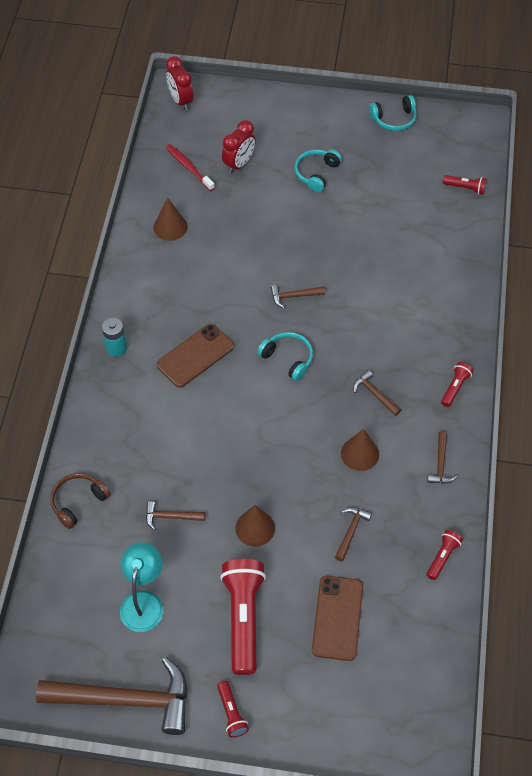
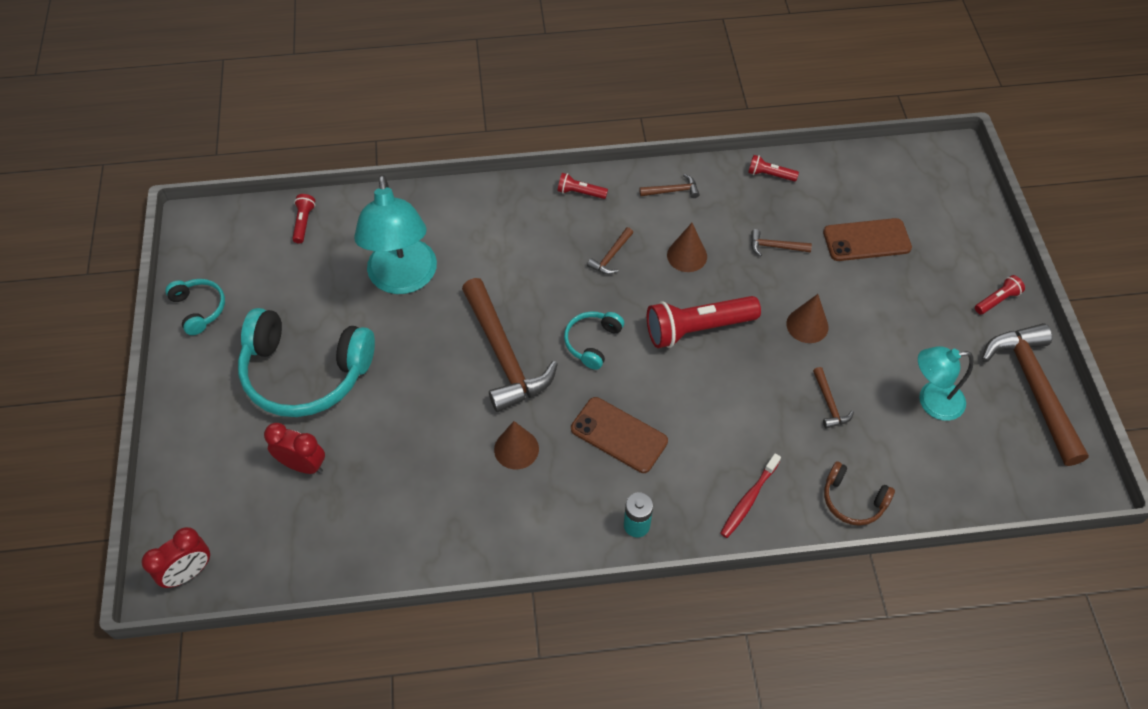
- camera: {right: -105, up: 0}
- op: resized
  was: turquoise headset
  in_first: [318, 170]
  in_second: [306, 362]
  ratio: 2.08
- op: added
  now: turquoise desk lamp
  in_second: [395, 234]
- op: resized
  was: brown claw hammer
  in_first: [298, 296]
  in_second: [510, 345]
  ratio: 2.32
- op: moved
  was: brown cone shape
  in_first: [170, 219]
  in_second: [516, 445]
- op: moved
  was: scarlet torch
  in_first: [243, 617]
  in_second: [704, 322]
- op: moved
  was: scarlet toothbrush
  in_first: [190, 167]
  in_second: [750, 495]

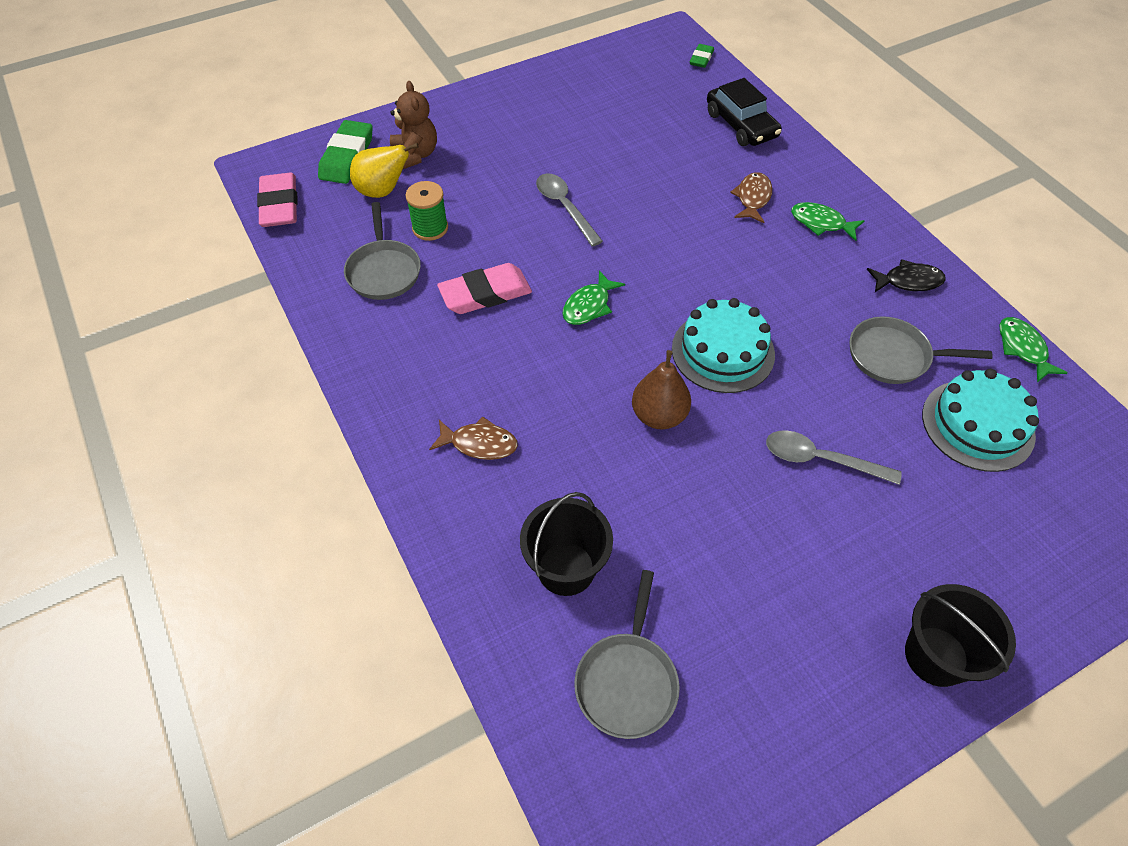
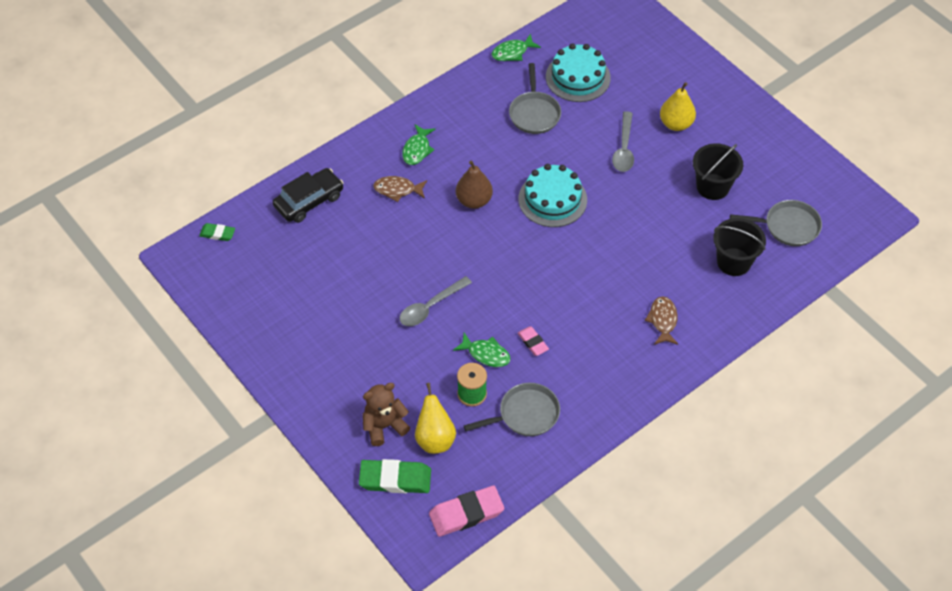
- camera: {right: -100, up: 0}
- op: moved
  was: leaf-green fish figure
  in_first: [594, 297]
  in_second: [482, 350]
- op: moved
  was: brown pear fruit
  in_first: [661, 389]
  in_second: [474, 185]
- op: resized
  was: rosy eraser
  in_first: [484, 288]
  in_second: [533, 341]
  ratio: 0.55
- op: added
  now: bright yellow pear fruit
  in_second: [678, 106]
- op: moved
  was: jet-black sand bucket
  in_first: [960, 635]
  in_second: [718, 171]
- op: removed
  was: jet-black fish figure
  in_first: [906, 275]

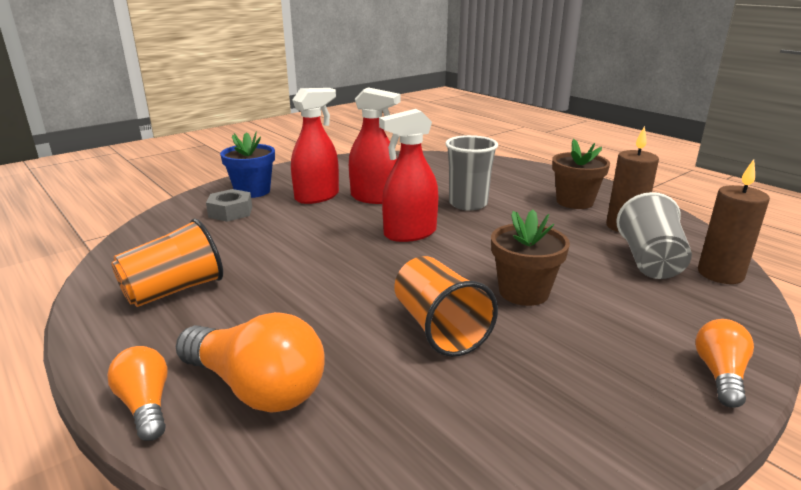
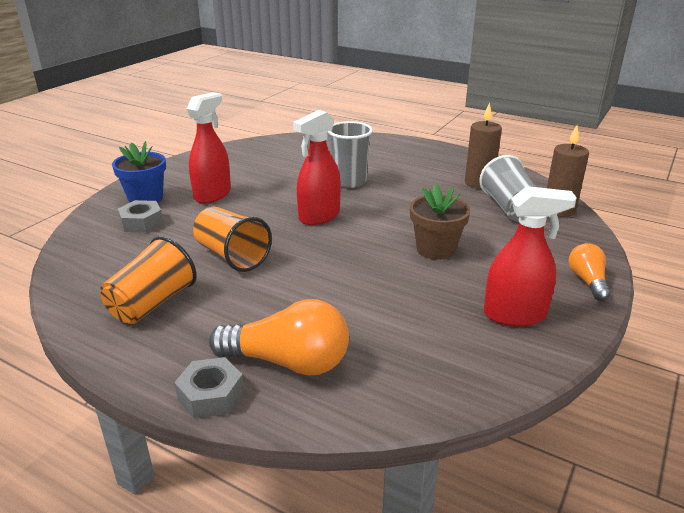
- camera: {right: -20, up: 5}
- op: replaced
  was: orange-coloured light bulb
  now: gray hex nut
  in_first: [137, 393]
  in_second: [209, 388]
- op: moved
  was: orange-coloured beaker
  in_first: [446, 306]
  in_second: [232, 239]
- op: moved
  was: scarlet spray cleaner
  in_first: [375, 145]
  in_second: [530, 256]
- op: removed
  was: brown plant pot
  in_first: [581, 174]

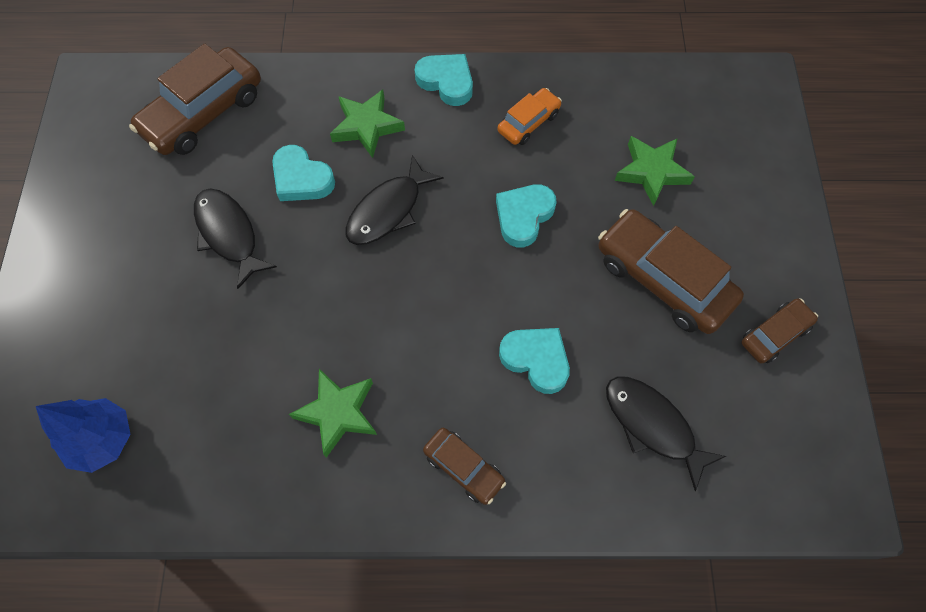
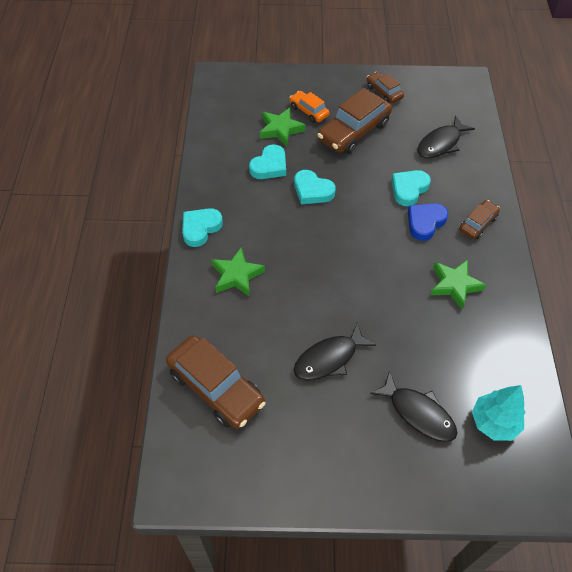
- camera: {right: -90, up: -10}
- op: moved
  was: turquoise love heart
  in_first: [303, 173]
  in_second: [267, 161]
- op: moved
  was: orange-coloured toy car
  in_first: [529, 116]
  in_second: [310, 107]
- op: moved
  was: jet-black fish figure
  in_first: [394, 200]
  in_second: [414, 406]
- op: added
  now: cobalt love heart
  in_second: [428, 222]
- op: recoloured
  was: cobalt fir tree
  now: turquoise fir tree
  in_first: [83, 435]
  in_second: [498, 413]

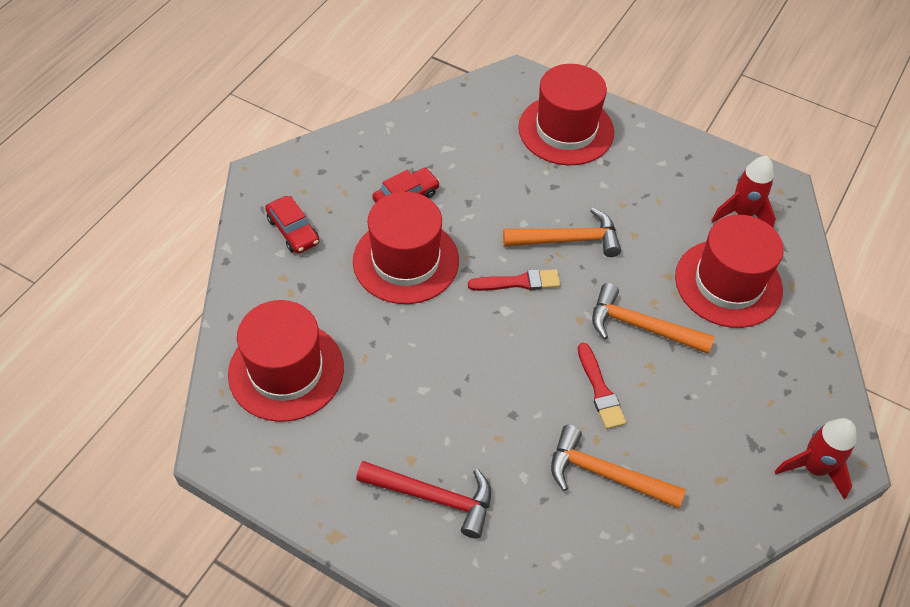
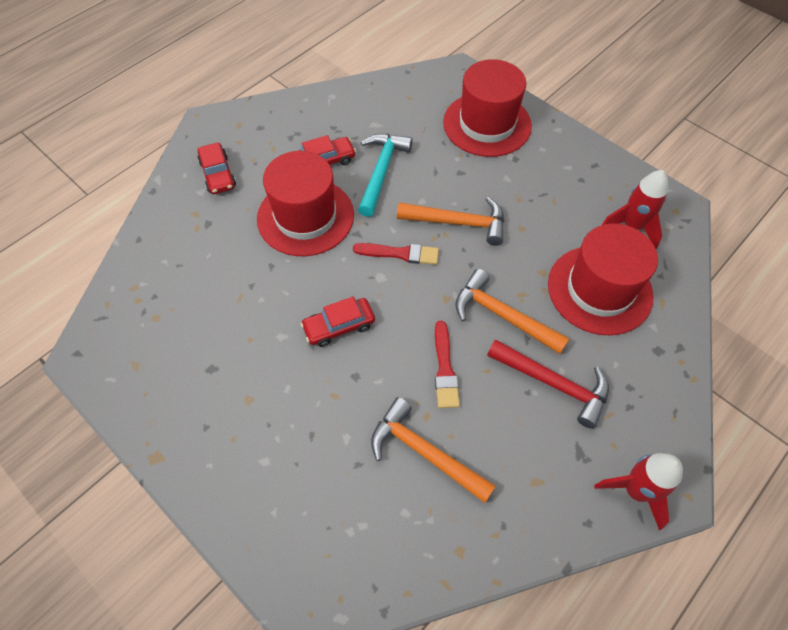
- camera: {right: 15, up: 5}
- op: added
  now: scarlet toy car
  in_second: [338, 321]
- op: added
  now: turquoise claw hammer
  in_second: [385, 175]
- op: moved
  was: scarlet claw hammer
  in_first: [423, 500]
  in_second: [548, 384]
- op: removed
  was: scarlet top hat
  in_first: [286, 361]

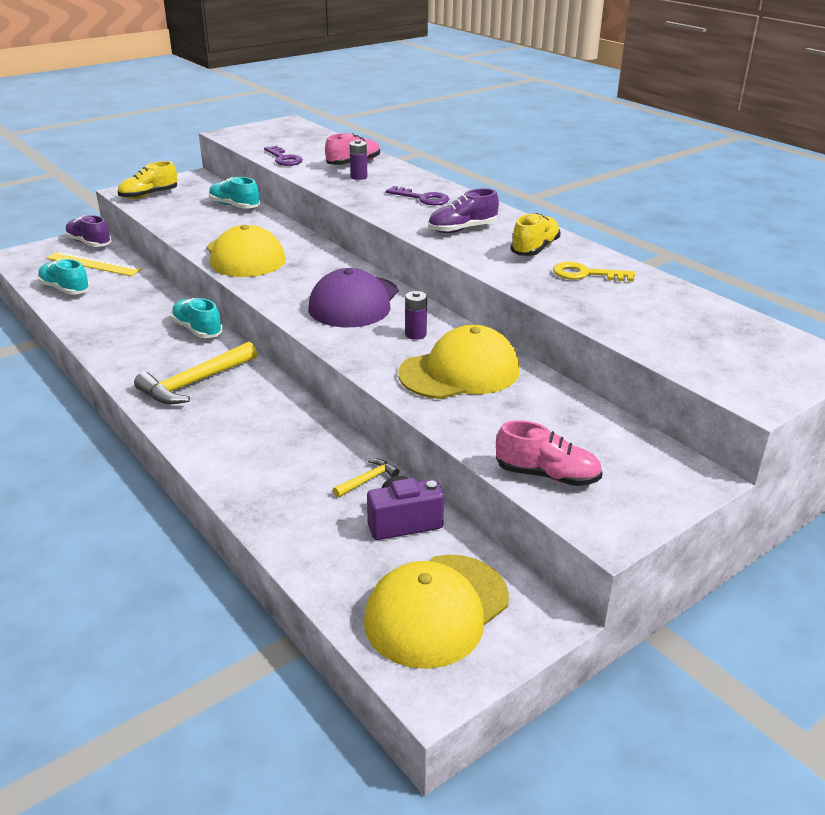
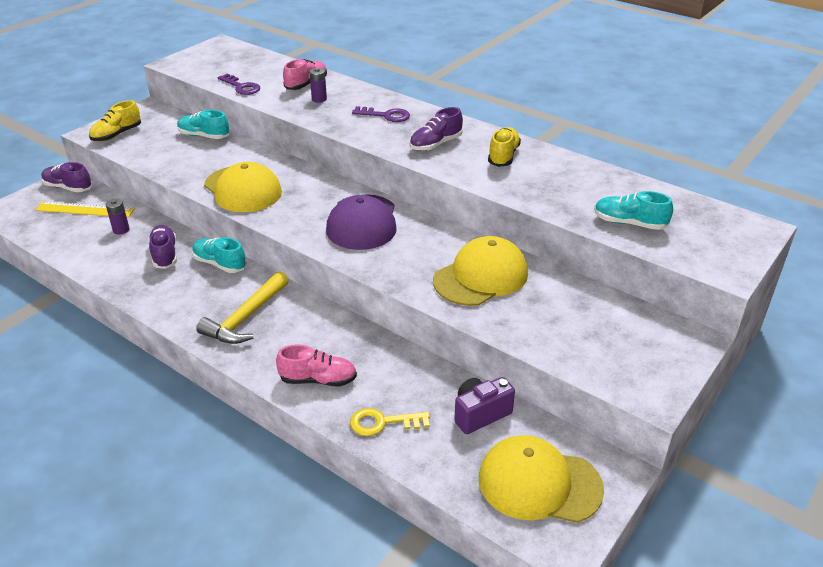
- camera: {right: -15, up: 5}
- op: moved
  was: royal purple battery
  in_first: [416, 315]
  in_second: [118, 216]
- op: added
  now: royal purple shoe
  in_second: [162, 247]
- op: moved
  was: rosy shoe
  in_first: [549, 453]
  in_second: [316, 365]
- op: moved
  was: bright yellow key
  in_first: [594, 272]
  in_second: [390, 422]
- op: turned
  was: bright yellow cap
  in_first: [436, 612]
  in_second: [541, 479]
  clockwise: 75
- op: moved
  was: turquoise shoe
  in_first: [64, 277]
  in_second: [633, 210]
- op: removed
  was: bright yellow claw hammer
  in_first: [366, 478]

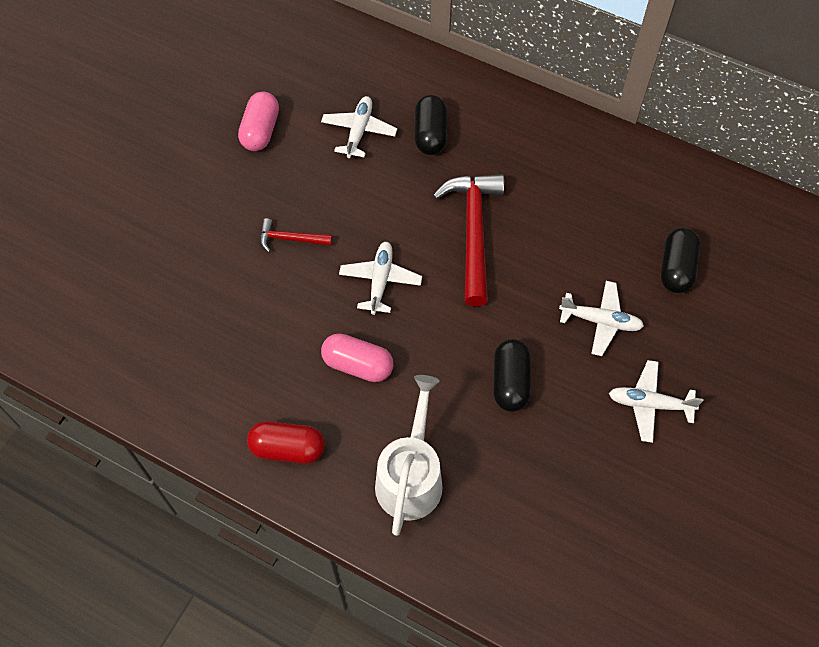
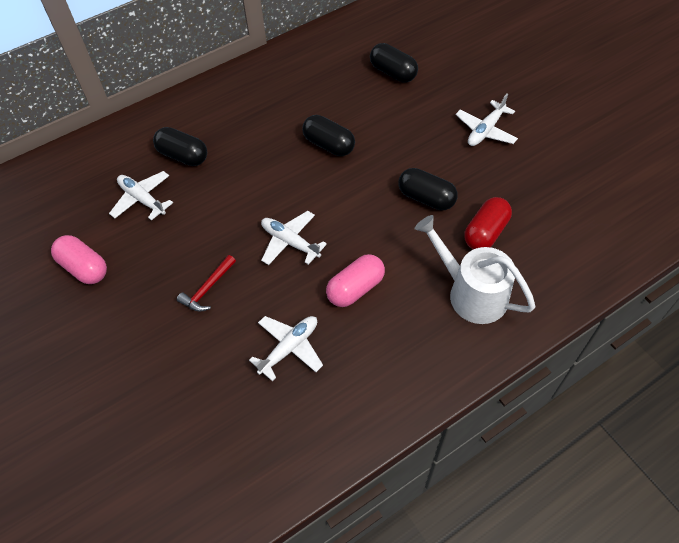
- camera: {right: -60, up: -5}
- op: moved
  was: white toy plane
  in_first: [601, 318]
  in_second: [286, 348]
- op: added
  now: jet-black pill shape
  in_second: [328, 135]
- op: moved
  was: scarlet pill shape
  in_first: [286, 442]
  in_second: [488, 223]
- op: removed
  was: scarlet claw hammer
  in_first: [469, 240]

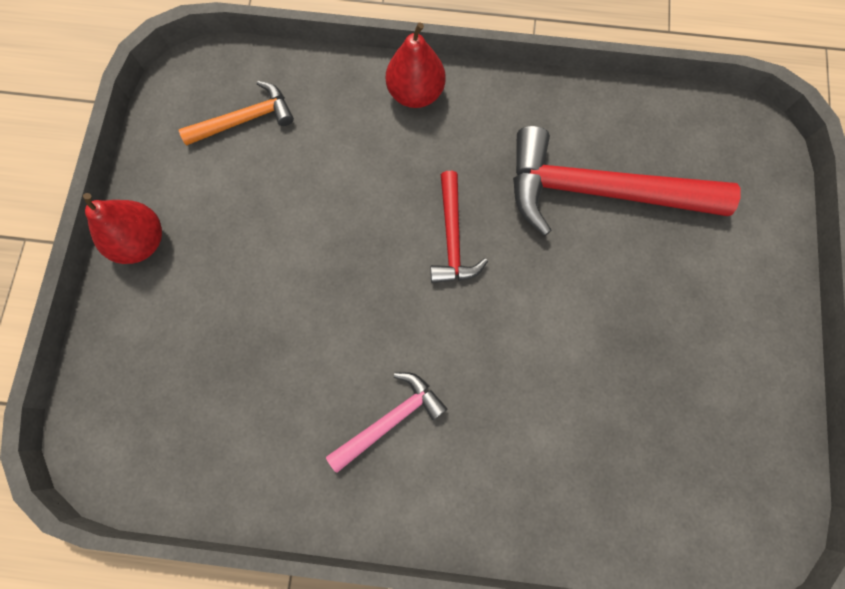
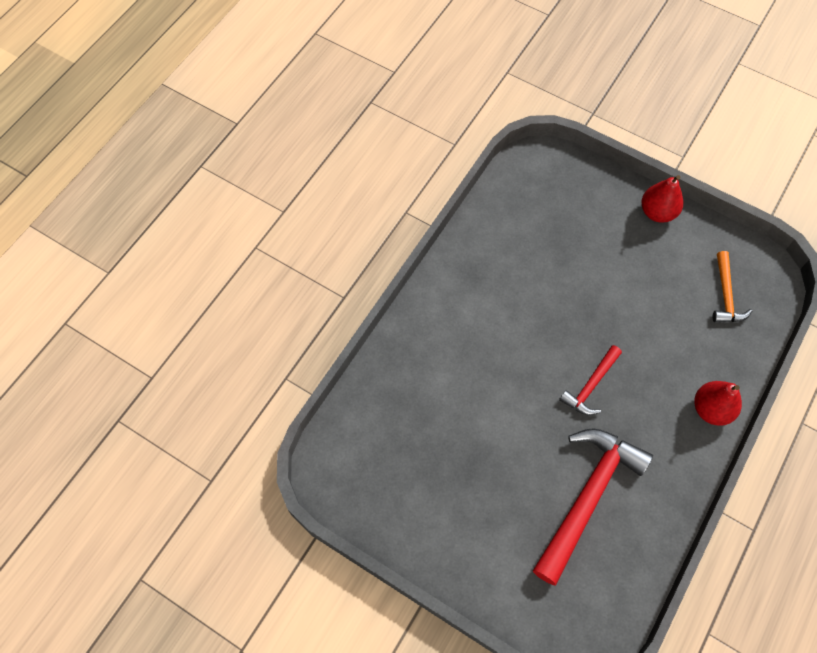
- camera: {right: 115, up: -10}
- op: turned
  was: scarlet claw hammer
  in_first: [459, 227]
  in_second: [590, 380]
  clockwise: -75
- op: removed
  was: rosy claw hammer
  in_first: [386, 422]

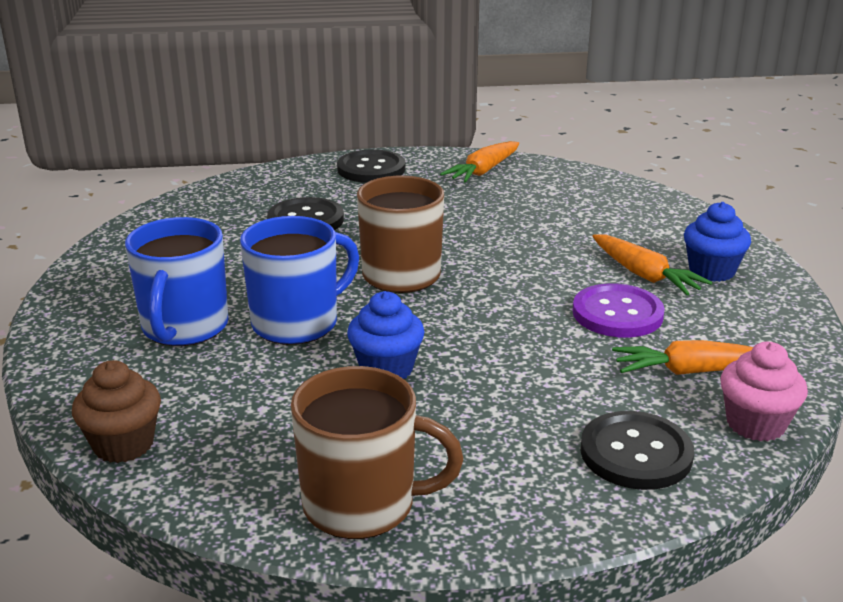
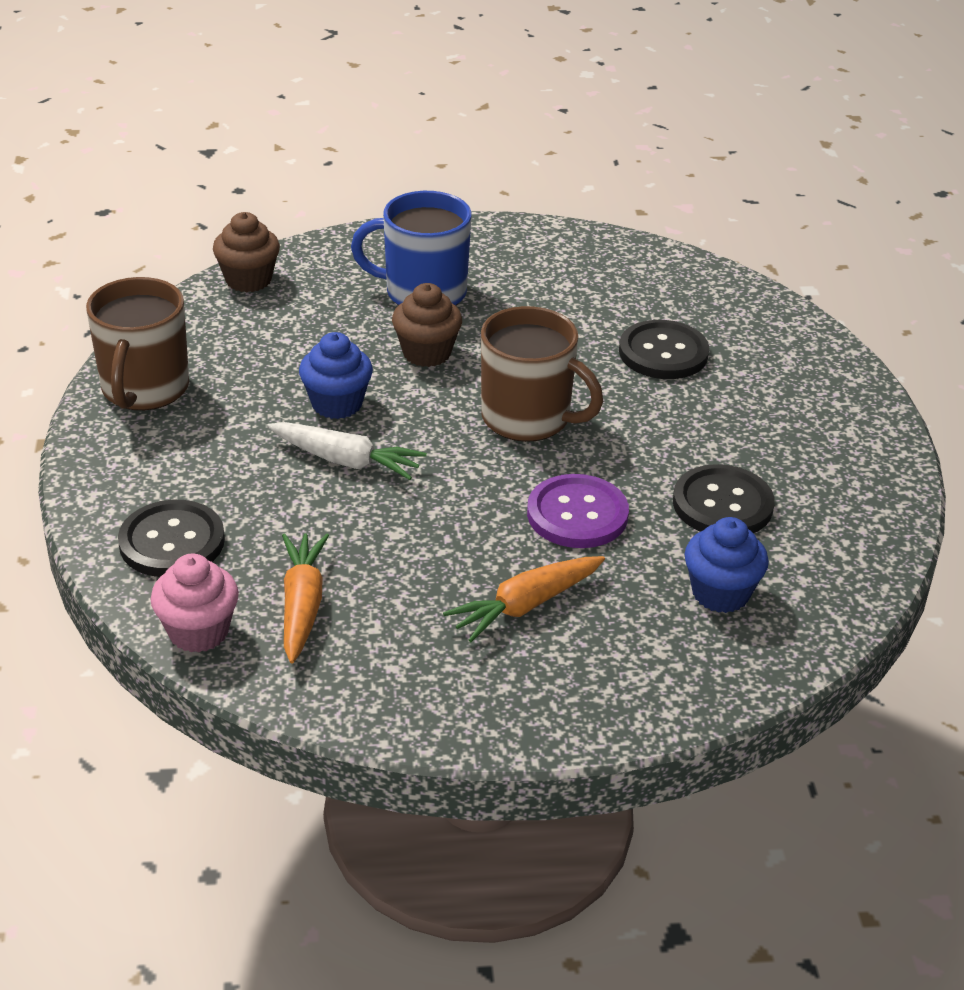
- camera: {right: 90, up: 10}
- op: added
  now: white root vegetable
  in_second: [347, 451]
- op: replaced
  was: cobalt coffee mug
  now: brown fairy cake
  in_first: [299, 280]
  in_second: [427, 325]
- op: moved
  was: royal purple sewing button
  in_first: [619, 310]
  in_second: [578, 511]
- op: moved
  was: jet-black sewing button
  in_first: [371, 166]
  in_second: [724, 498]
- op: moved
  was: cobalt fairy cake
  in_first: [717, 242]
  in_second: [726, 565]
- op: removed
  was: orange-coloured root vegetable
  in_first: [479, 161]

